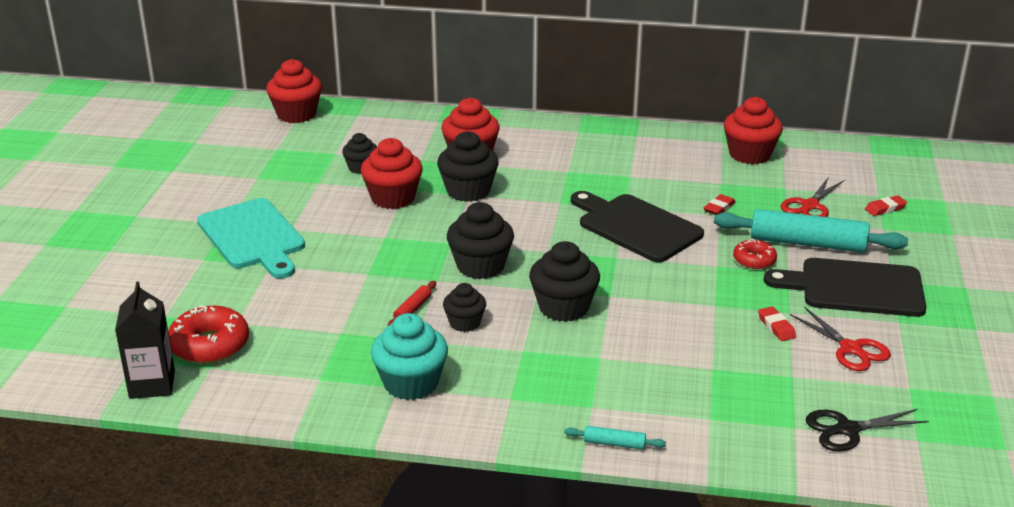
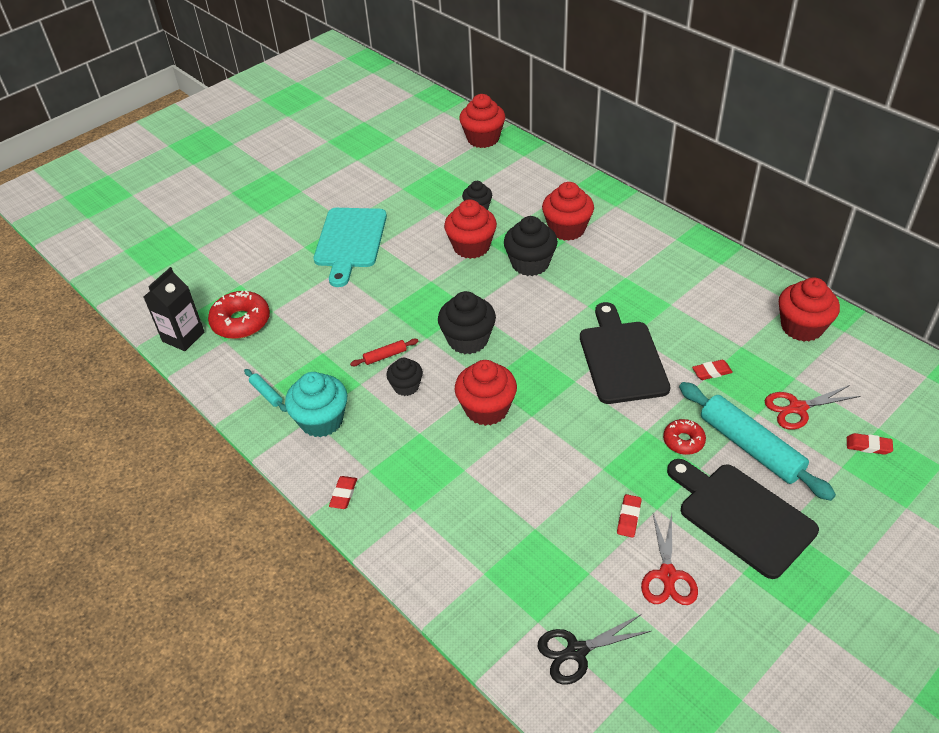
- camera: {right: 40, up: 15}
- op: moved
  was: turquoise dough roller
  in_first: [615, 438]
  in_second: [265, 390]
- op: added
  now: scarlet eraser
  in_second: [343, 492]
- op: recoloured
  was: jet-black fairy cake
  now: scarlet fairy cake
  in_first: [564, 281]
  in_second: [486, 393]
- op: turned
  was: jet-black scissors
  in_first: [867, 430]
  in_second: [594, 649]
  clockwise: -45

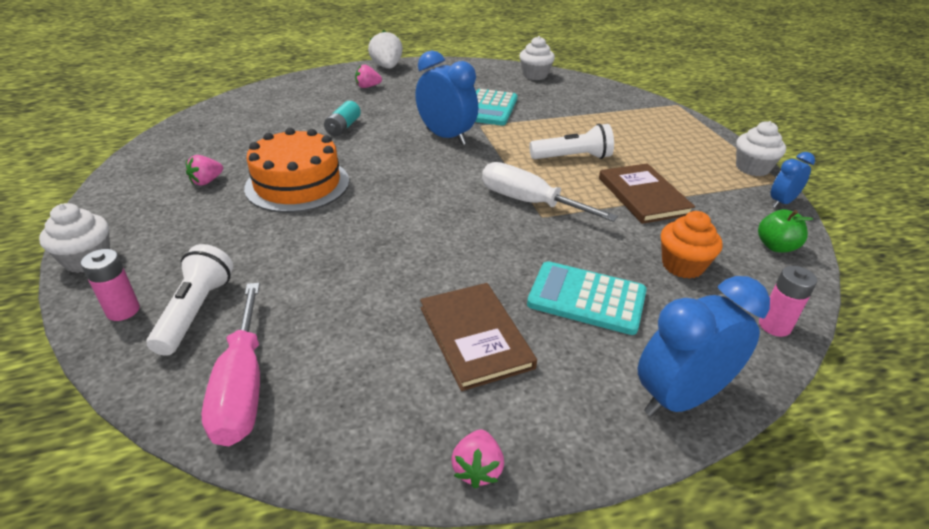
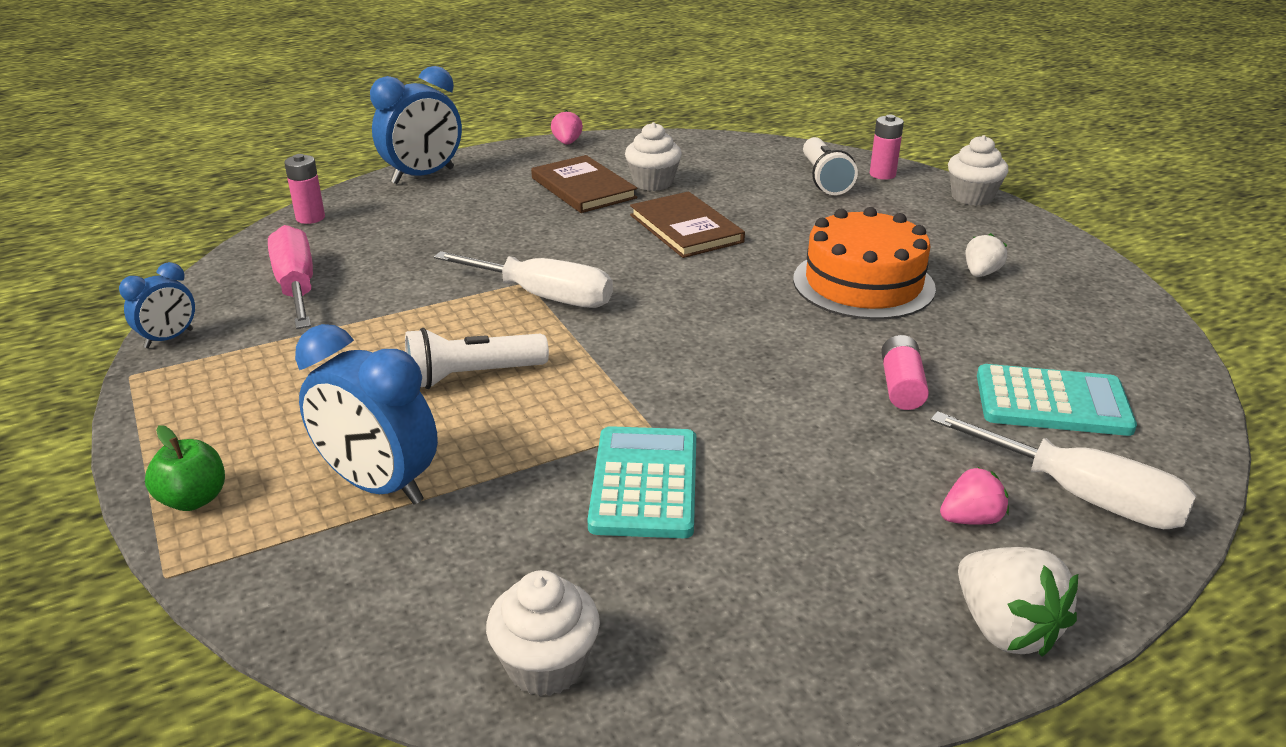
- camera: {right: 170, up: -5}
- op: moved
  was: leaf-green apple fruit
  in_first: [785, 230]
  in_second: [185, 468]
- op: moved
  was: rosy hand screwdriver
  in_first: [230, 364]
  in_second: [290, 277]
- op: moved
  was: cobalt bedside clock
  in_first: [446, 97]
  in_second: [366, 414]
- op: moved
  was: white fairy cake
  in_first: [761, 148]
  in_second: [653, 156]
- op: moved
  was: brown hardcover
  in_first: [647, 193]
  in_second: [687, 224]
- op: recoloured
  was: turquoise battery
  now: rosy battery
  in_first: [342, 118]
  in_second: [905, 372]
- op: added
  now: white hand screwdriver
  in_second: [1063, 470]
- op: recoloured
  was: rosy berry
  now: white berry
  in_first: [204, 170]
  in_second: [986, 255]
- op: moved
  was: turquoise adding machine
  in_first: [587, 298]
  in_second: [1057, 400]
- op: removed
  was: orange-coloured fairy cake
  in_first: [692, 245]

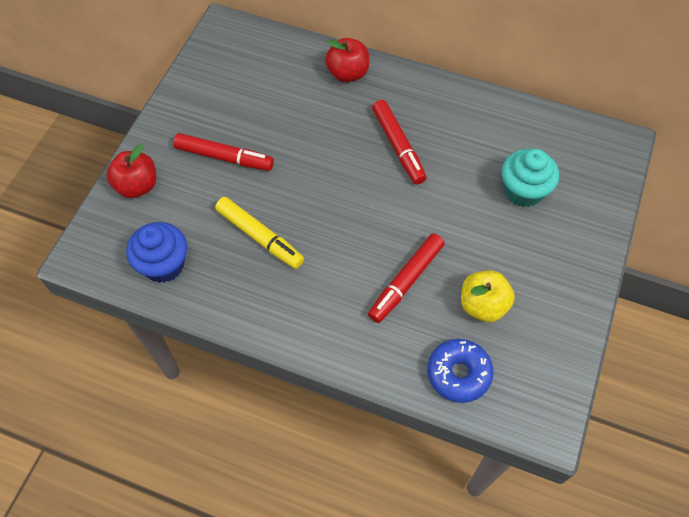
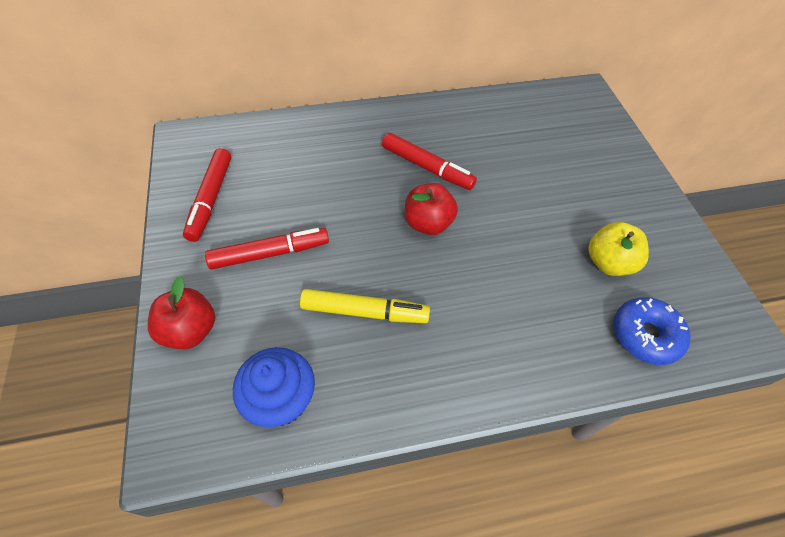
- camera: {right: -35, up: -5}
- op: moved
  was: scarlet marker pen
  in_first: [406, 278]
  in_second: [207, 195]
- op: moved
  was: scarlet apple fruit
  in_first: [347, 60]
  in_second: [431, 209]
- op: removed
  was: turquoise fairy cake
  in_first: [530, 178]

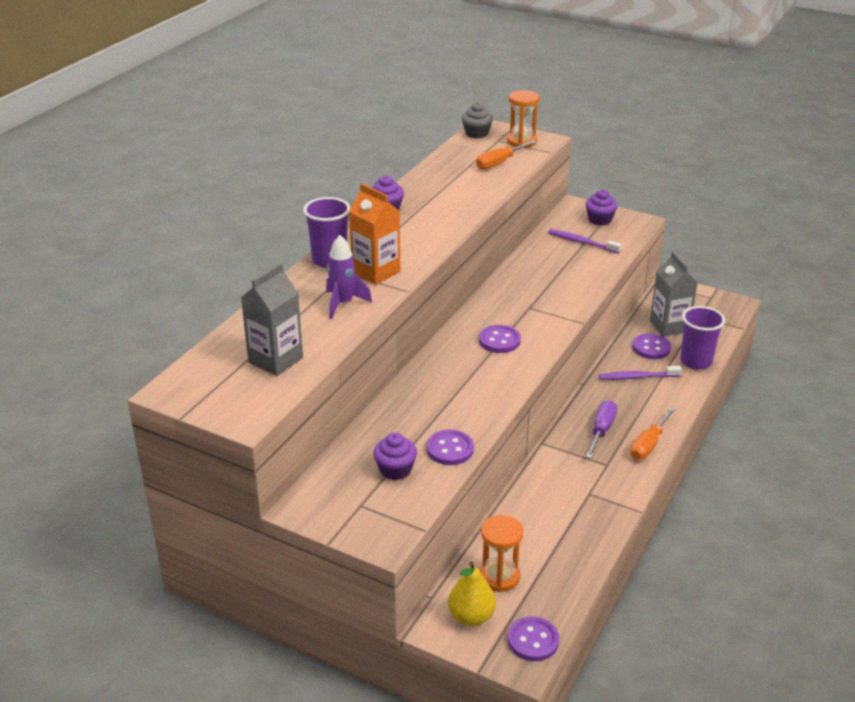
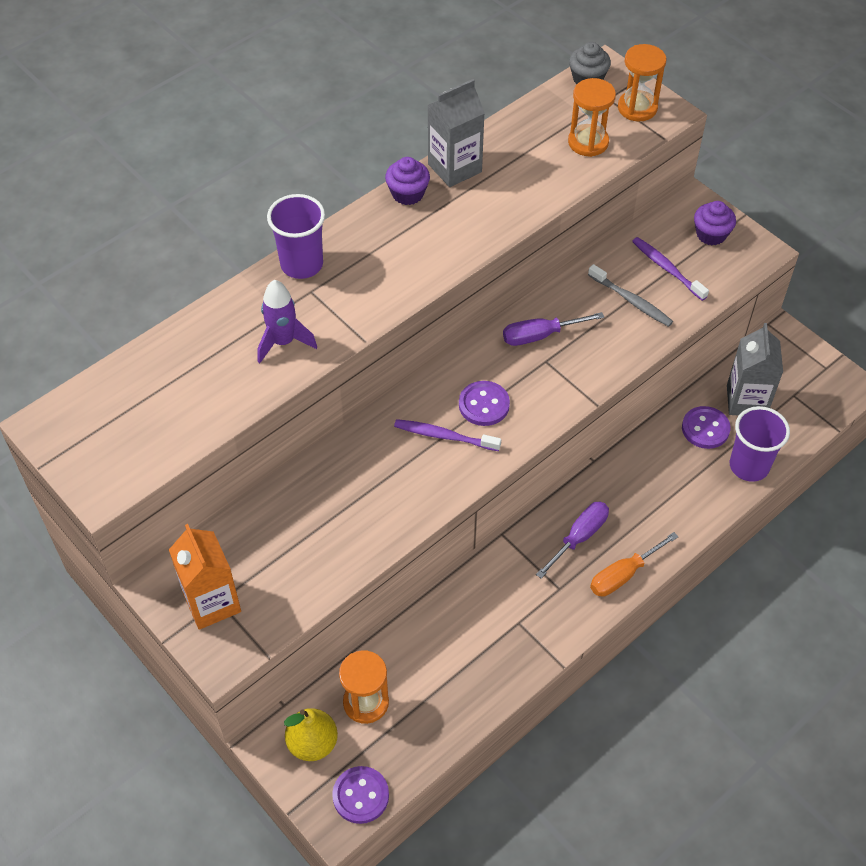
- camera: {right: 20, up: 20}
- op: moved
  was: orange-coloured milk carton
  in_first: [375, 234]
  in_second: [205, 577]
- op: moved
  was: royal purple toothbrush
  in_first: [640, 373]
  in_second: [447, 435]
- op: moved
  was: gray milk carton
  in_first: [272, 319]
  in_second: [456, 133]
- op: added
  now: royal purple hand screwdriver
  in_second: [553, 329]
- op: replaced
  was: orange-coloured hand screwdriver
  now: orange-coloured hourglass
  in_first: [506, 155]
  in_second: [592, 117]
- op: added
  now: gray toothbrush
  in_second: [630, 295]
- op: removed
  was: royal purple fairy cake
  in_first: [395, 456]
- op: removed
  was: royal purple sewing button
  in_first: [450, 447]

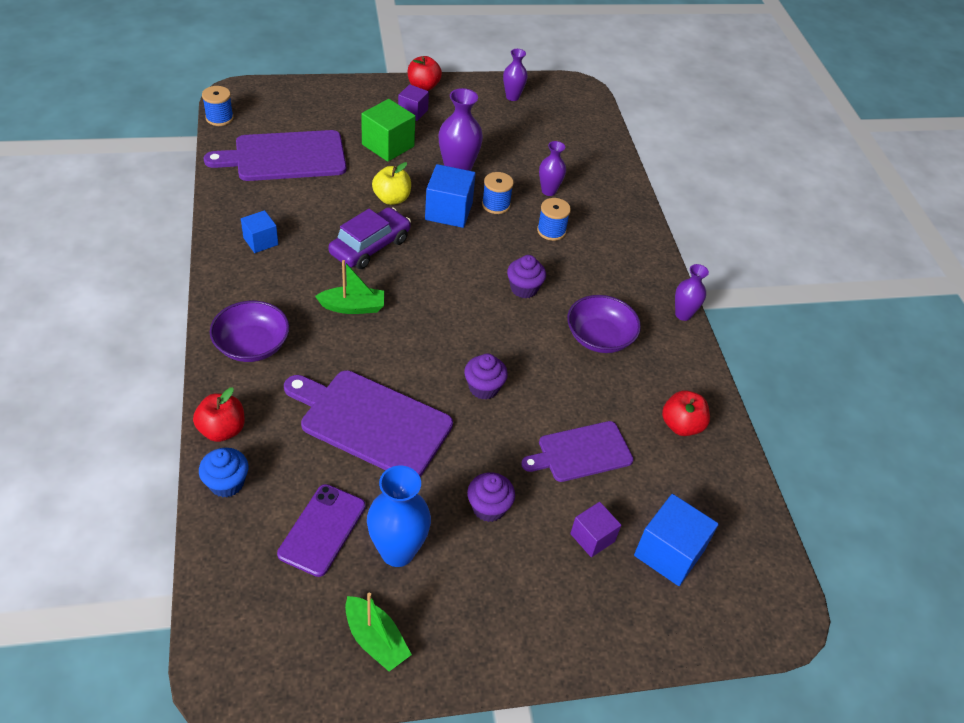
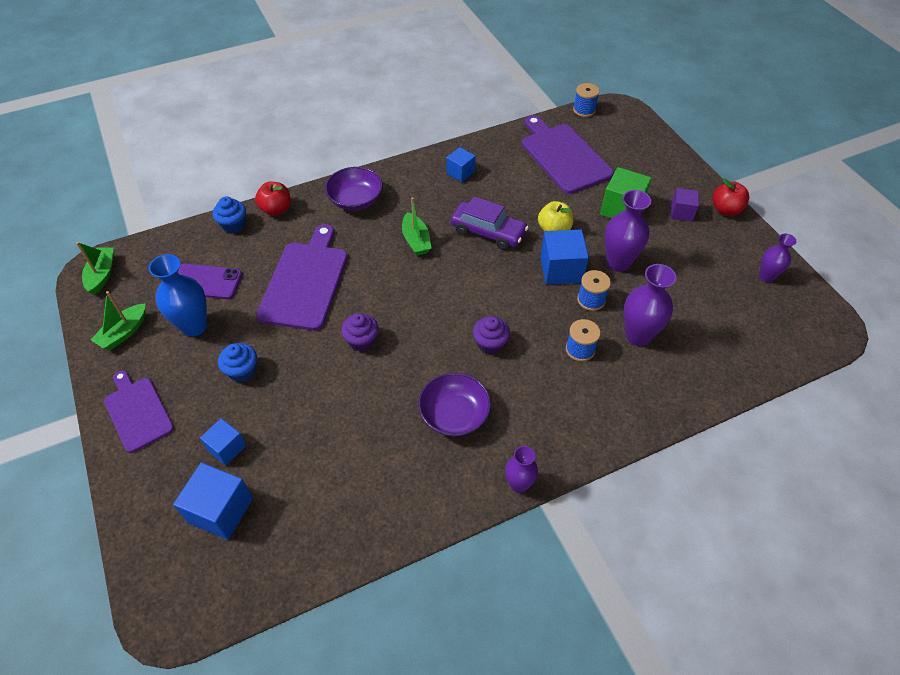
- camera: {right: 80, up: 5}
- op: added
  now: leaf-green boat
  in_second: [95, 268]
- op: moved
  was: royal purple bread board
  in_first: [577, 451]
  in_second: [139, 411]
- op: recoloured
  was: royal purple cube
  now: cobalt cube
  in_first: [595, 529]
  in_second: [223, 441]
- op: recoloured
  was: royal purple fairy cake
  now: cobalt fairy cake
  in_first: [491, 497]
  in_second: [237, 362]
- op: resized
  was: royal purple tall vase
  in_first: [552, 168]
  in_second: [650, 305]
  ratio: 1.62
- op: removed
  was: scarlet apple fruit
  in_first: [686, 413]

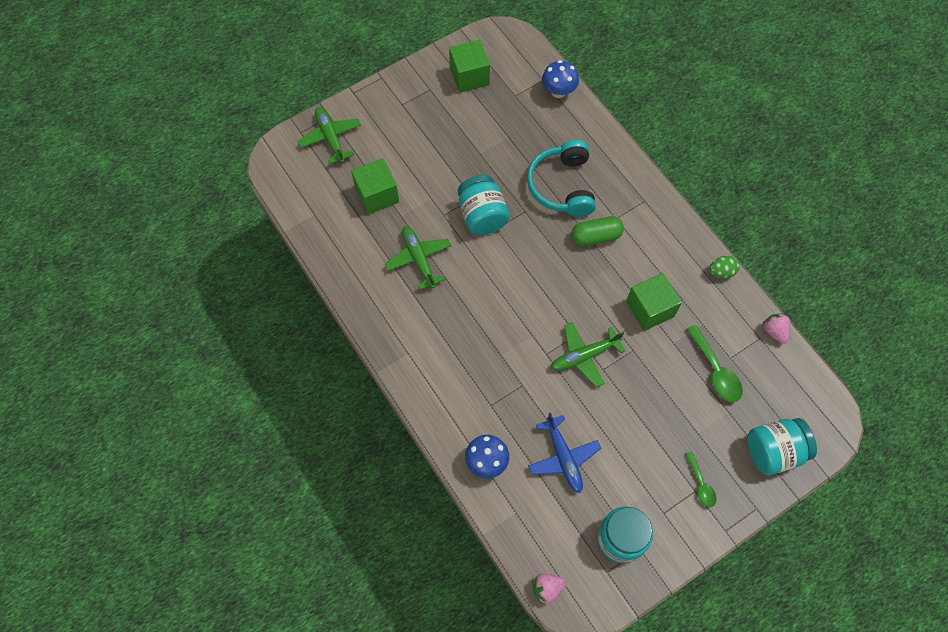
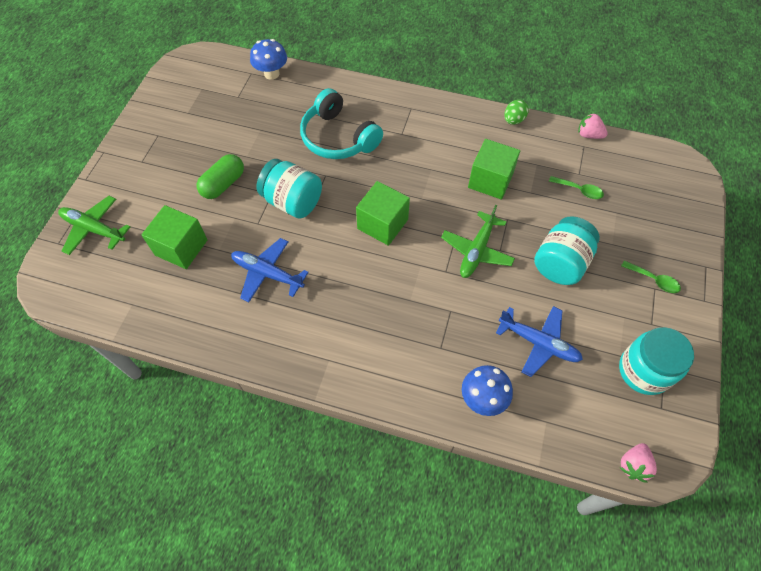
- camera: {right: -40, up: -5}
- op: moved
  was: leaf-green pill shape
  in_first: [597, 231]
  in_second: [220, 176]
- op: recoloured
  was: leaf-green toy plane
  now: cobalt toy plane
  in_first: [418, 258]
  in_second: [270, 270]
- op: moved
  was: leaf-green cube
  in_first: [469, 66]
  in_second: [383, 213]
- op: moved
  was: turquoise preserve jar
  in_first: [782, 446]
  in_second: [567, 250]
- op: resized
  was: leaf-green spoon
  in_first: [714, 363]
  in_second: [576, 187]
  ratio: 0.63

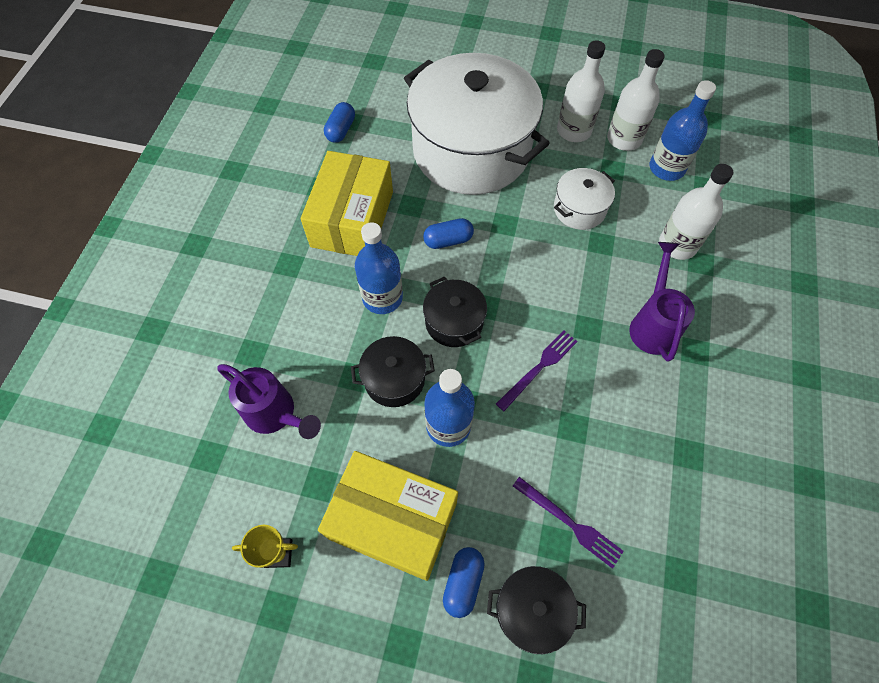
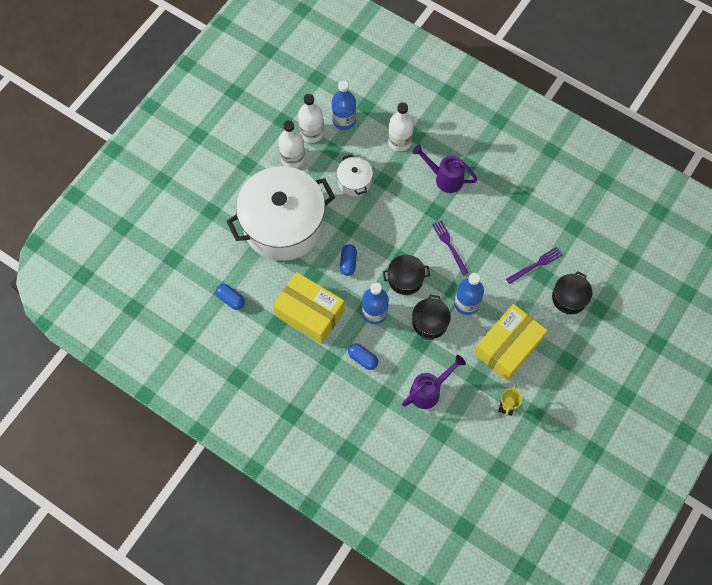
- camera: {right: -70, up: 5}
- op: moved
  was: cobalt pill shape
  in_first: [464, 582]
  in_second: [363, 356]

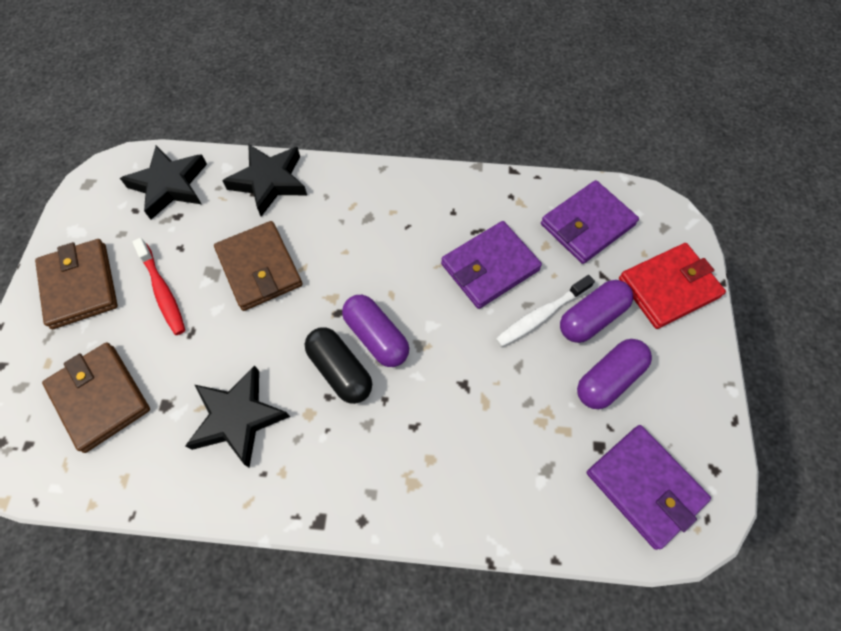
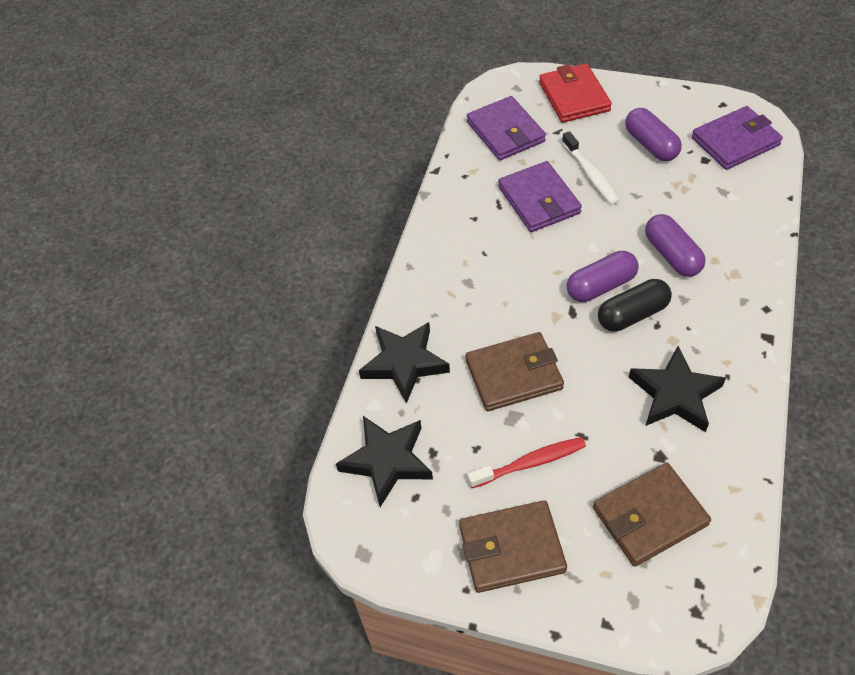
- camera: {right: -75, up: -10}
- op: moved
  was: royal purple pill shape
  in_first: [596, 311]
  in_second: [675, 245]

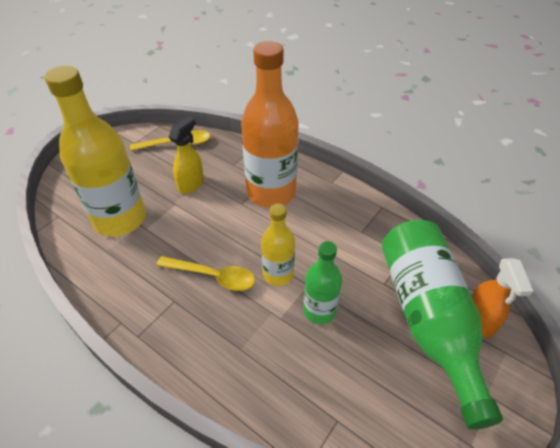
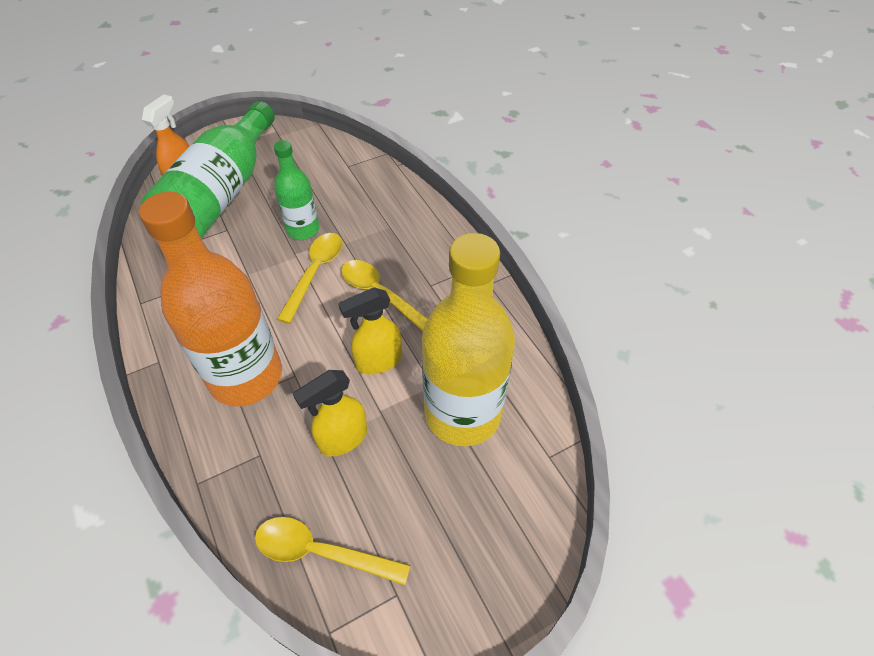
- camera: {right: -155, up: 5}
- op: replaced
  was: bright yellow flask
  now: bright yellow spoon
  in_first: [278, 245]
  in_second: [310, 278]
- op: added
  now: bright yellow spray cleaner
  in_second: [370, 331]

